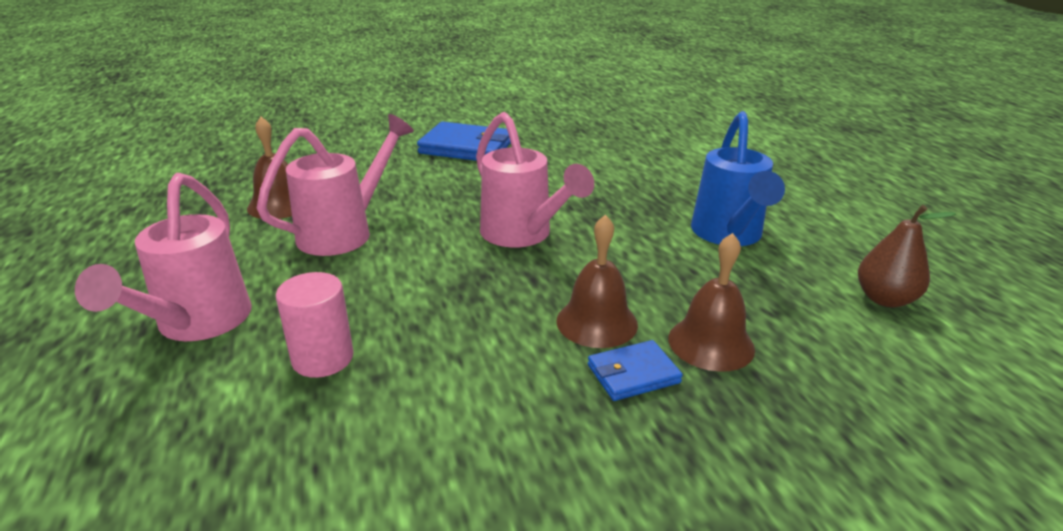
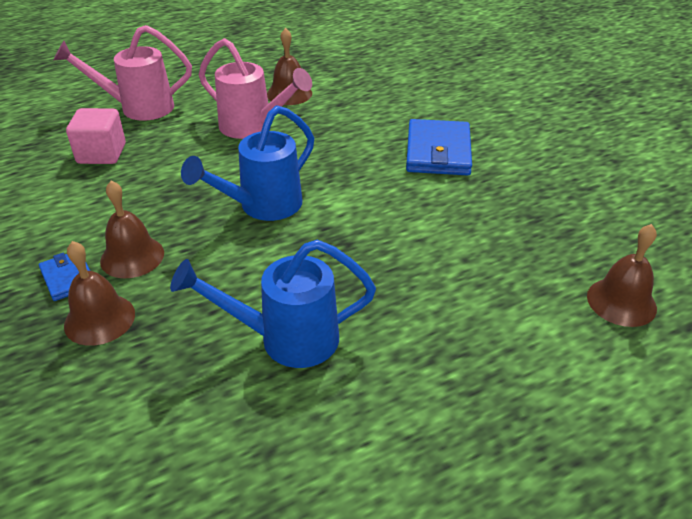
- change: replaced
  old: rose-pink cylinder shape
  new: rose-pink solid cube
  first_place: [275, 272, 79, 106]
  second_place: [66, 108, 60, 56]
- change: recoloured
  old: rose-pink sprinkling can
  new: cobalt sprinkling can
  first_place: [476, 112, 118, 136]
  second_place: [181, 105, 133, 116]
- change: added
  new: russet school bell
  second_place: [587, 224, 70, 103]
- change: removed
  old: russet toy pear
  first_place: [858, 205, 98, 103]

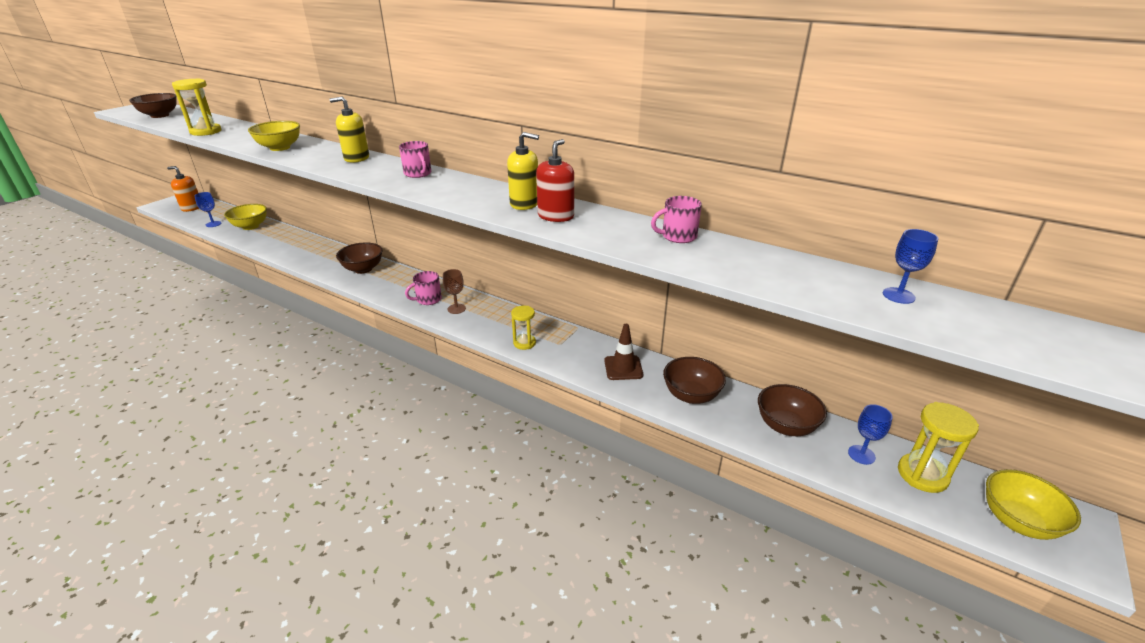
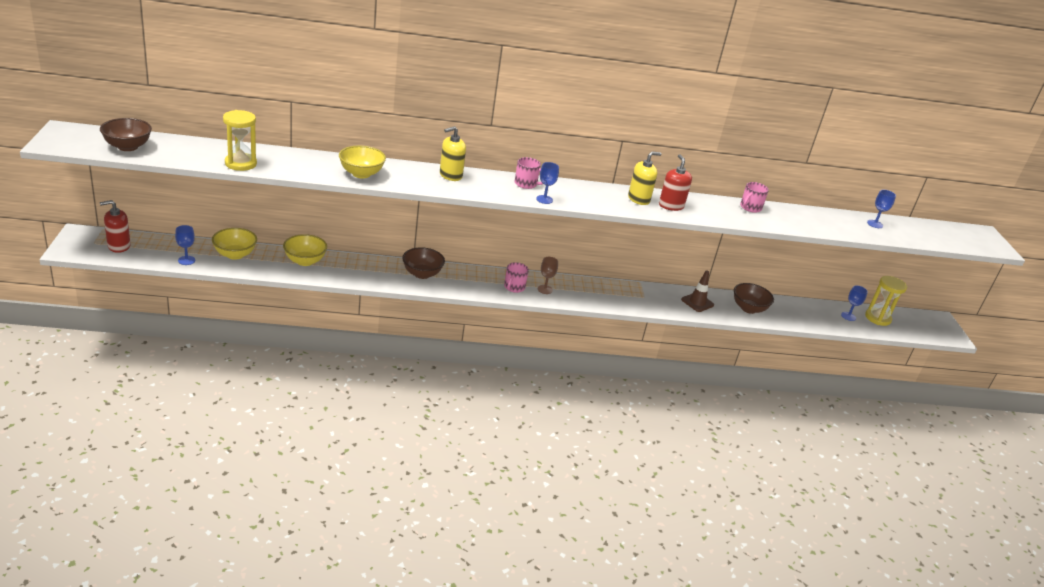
- change: recoloured
  old: orange pump bottle
  new: red pump bottle
  first_place: [167, 166, 32, 46]
  second_place: [100, 200, 31, 53]
- change: moved
  old: yellow serving bowl
  first_place: [986, 469, 95, 71]
  second_place: [283, 234, 44, 32]
- change: added
  new: cobalt chalice
  second_place: [536, 162, 23, 42]
- change: removed
  old: yellow sandglass
  first_place: [511, 306, 25, 44]
- change: removed
  old: russet serving bowl
  first_place: [758, 384, 69, 52]

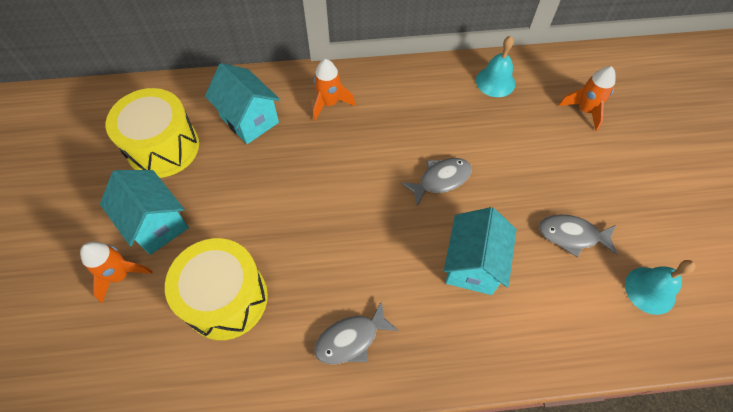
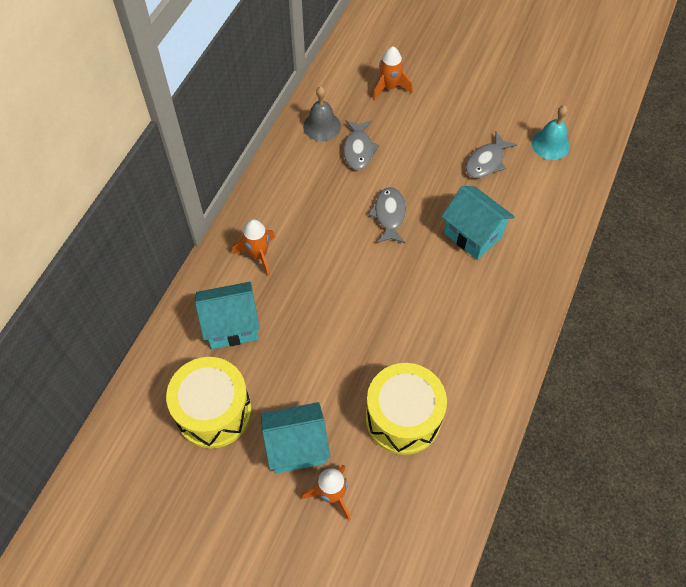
- change: recoloured
  old: teal school bell
  new: gray school bell
  first_place: [476, 36, 39, 61]
  second_place: [303, 86, 38, 55]
- change: moved
  old: gray fish figure
  first_place: [314, 301, 85, 63]
  second_place: [343, 120, 36, 50]

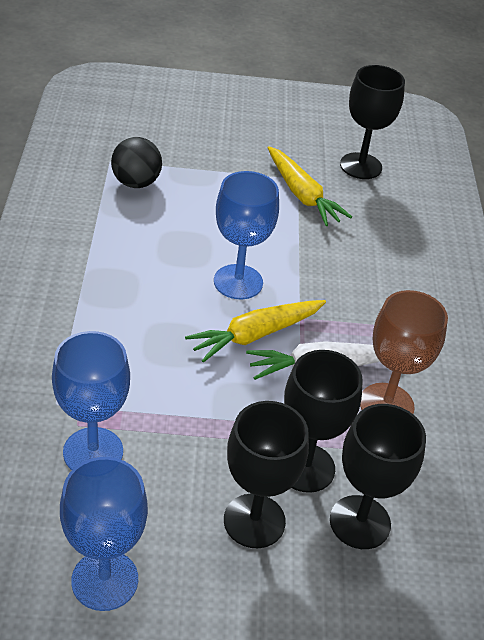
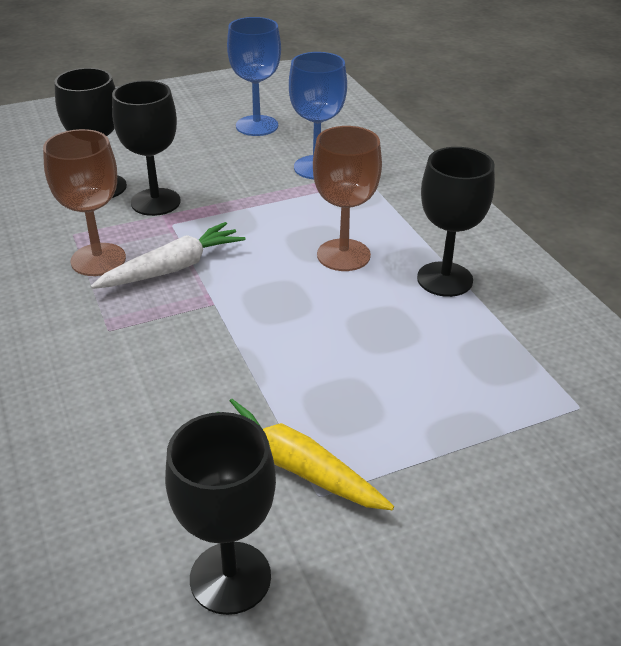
- change: added
  new: russet chalice
  second_place: [313, 126, 69, 145]
- change: moved
  old: ebony chalice
  first_place: [224, 401, 85, 147]
  second_place: [417, 147, 78, 150]
- change: removed
  old: ebony play ball
  first_place: [111, 137, 51, 51]
- change: removed
  old: yellow toy carrot
  first_place: [185, 300, 141, 63]
- change: removed
  old: cobalt chalice
  first_place: [214, 171, 65, 128]

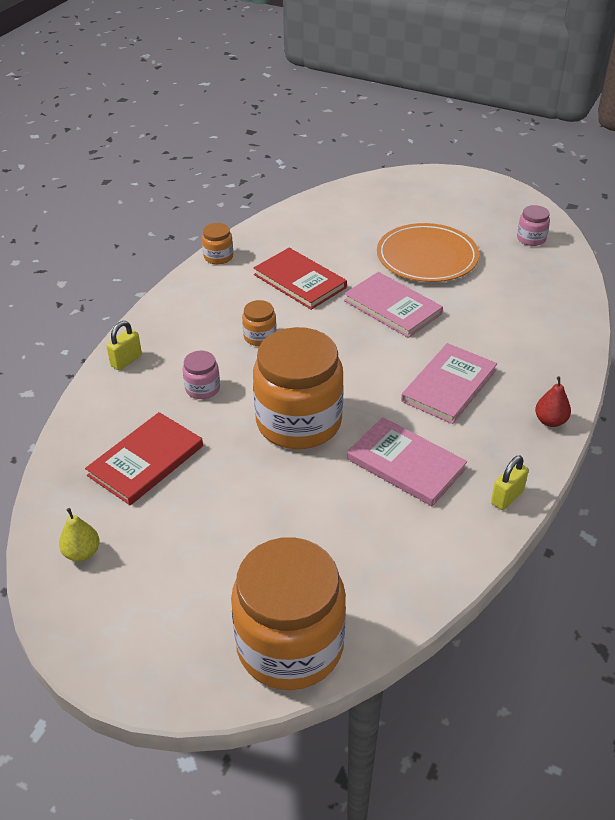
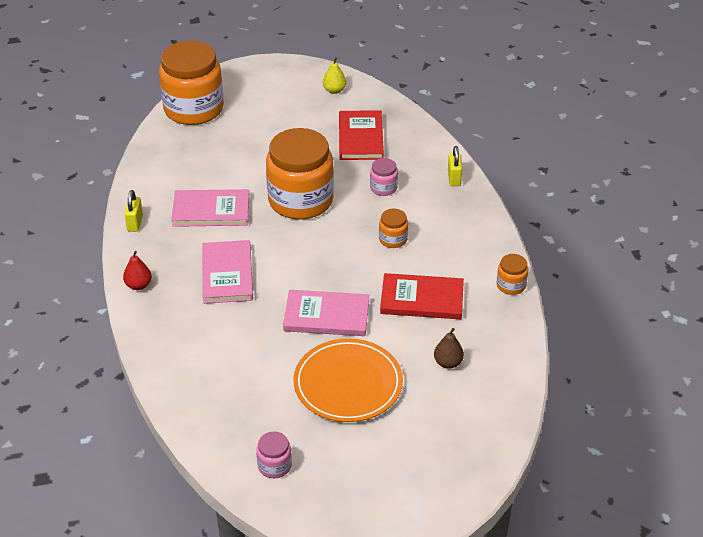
- change: added
  new: russet toy pear
  second_place: [434, 328, 30, 41]

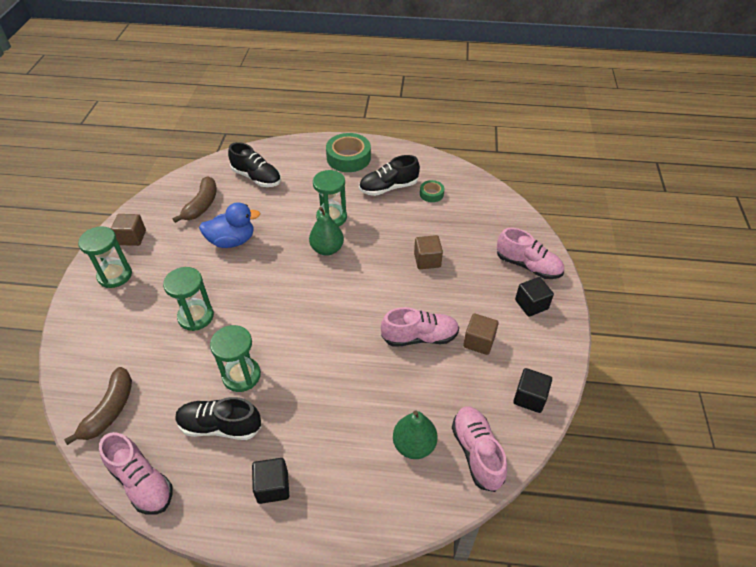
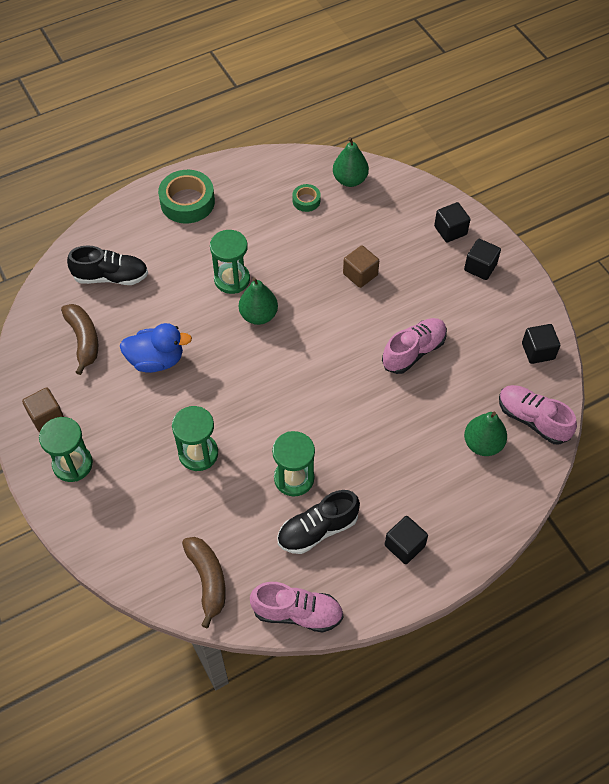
- change: turned
  old: cobalt duck
  first_place: [199, 202, 62, 46]
  second_place: [120, 323, 72, 50]
  degrees: 45
- change: added
  new: emerald toy pear
  second_place: [333, 137, 36, 50]
- change: replaced
  old: rose-pink shoe
  new: ebony solid cube
  first_place: [497, 228, 67, 51]
  second_place: [434, 202, 37, 40]
- change: removed
  old: ebony shoe
  first_place: [359, 155, 61, 41]
- change: removed
  old: russet solid cube
  first_place: [463, 314, 36, 41]

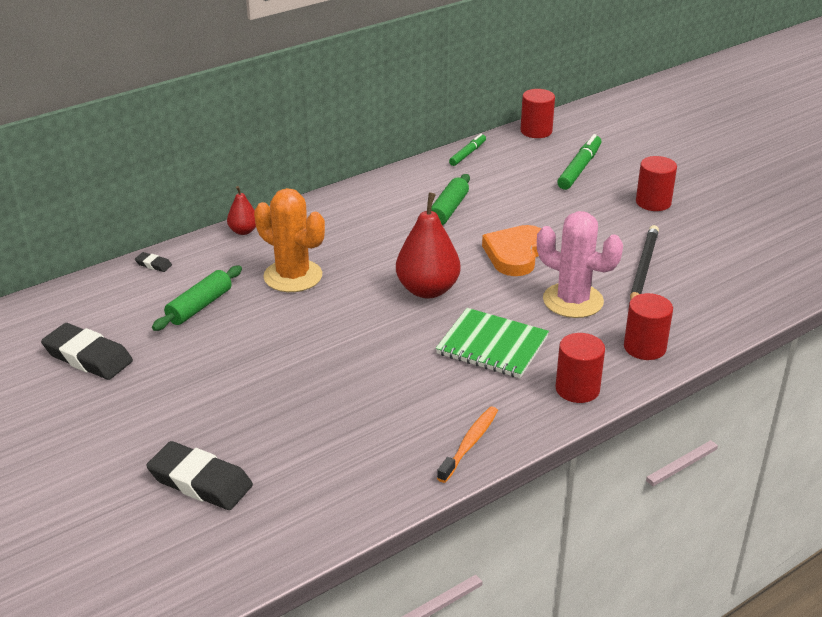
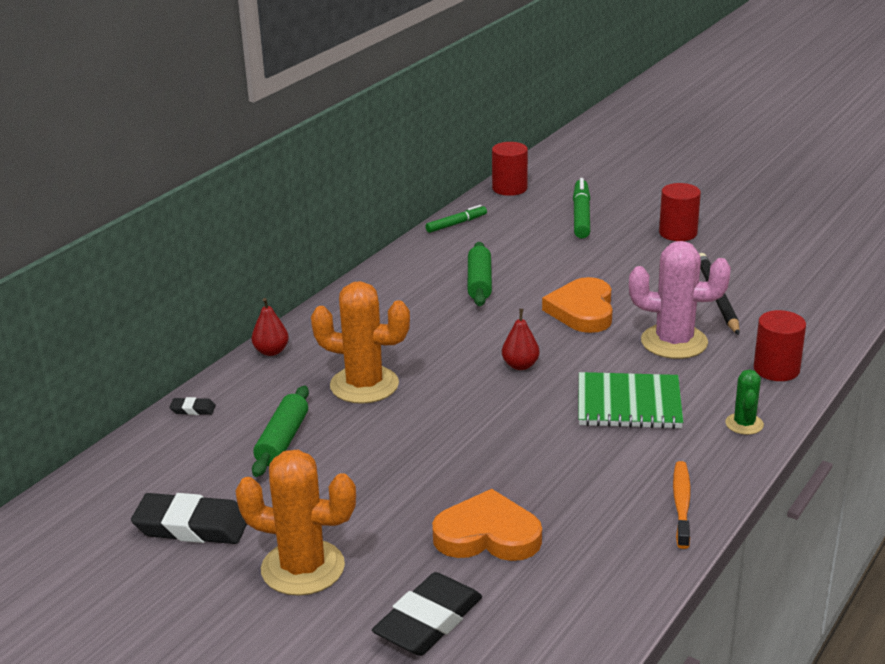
- change: added
  new: orange cactus
  second_place: [235, 450, 121, 146]
- change: turned
  old: ebony pencil eraser
  first_place: [146, 441, 107, 69]
  second_place: [372, 572, 110, 84]
  degrees: -60
- change: turned
  old: emerald marker pen
  first_place: [449, 134, 37, 32]
  second_place: [425, 205, 62, 28]
  degrees: 45
- change: added
  new: orange heart
  second_place: [432, 489, 110, 72]
- change: resized
  old: red toy pear
  first_place: [396, 192, 64, 107]
  second_place: [502, 309, 37, 61]
  factor: 0.52
- change: replaced
  old: red cylinder shape
  new: emerald cactus
  first_place: [555, 333, 50, 70]
  second_place: [725, 370, 39, 65]

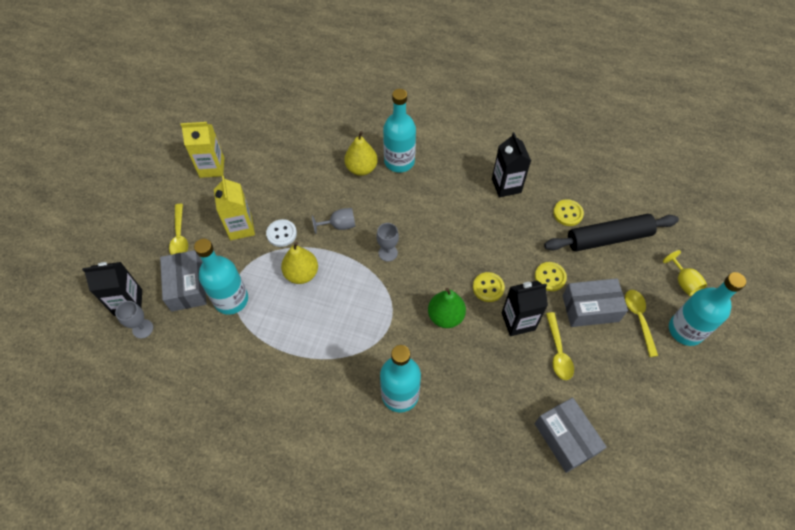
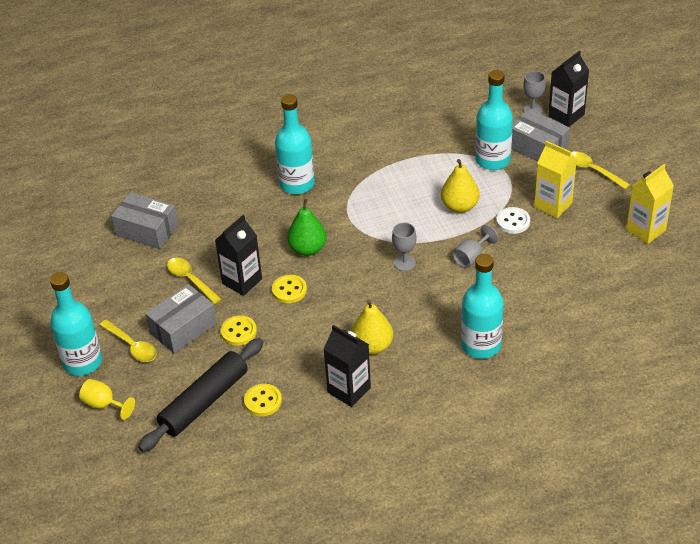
- change: moved
  old: yellow toy pear
  first_place: [344, 131, 34, 45]
  second_place: [351, 300, 42, 55]

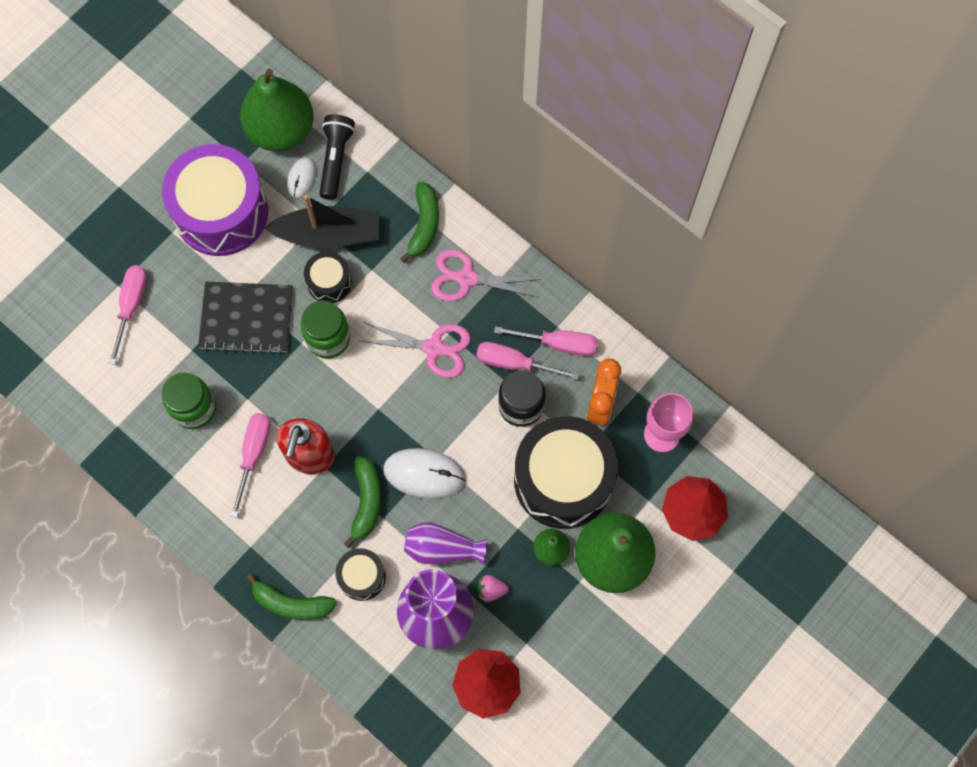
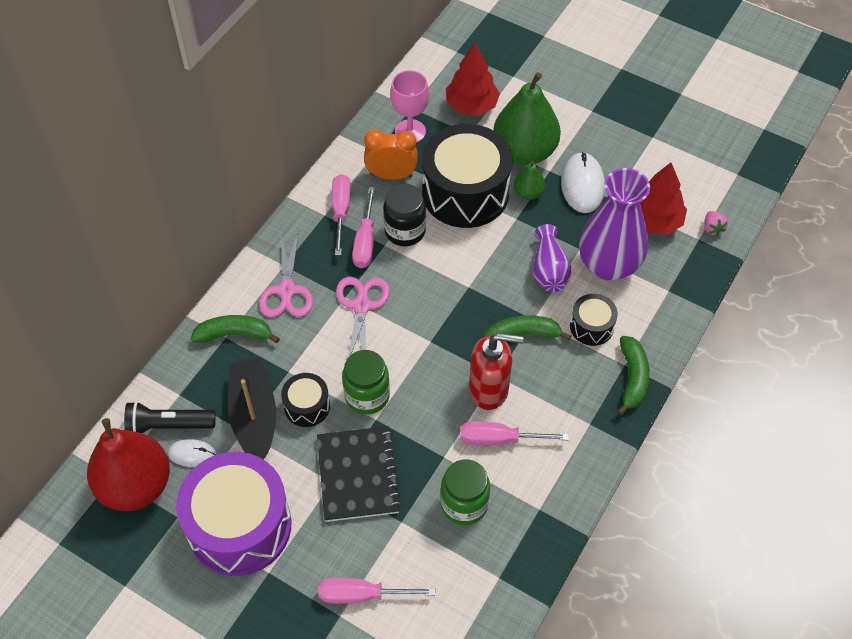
- change: recoloured
  old: emerald toy pear
  new: red toy pear
  first_place: [240, 68, 74, 84]
  second_place: [87, 418, 83, 93]
- change: moved
  old: pure white PC mouse
  first_place: [383, 448, 83, 51]
  second_place: [561, 152, 44, 61]
- change: moved
  old: rose-pink toy strawberry
  first_place: [478, 575, 31, 27]
  second_place: [704, 211, 24, 25]

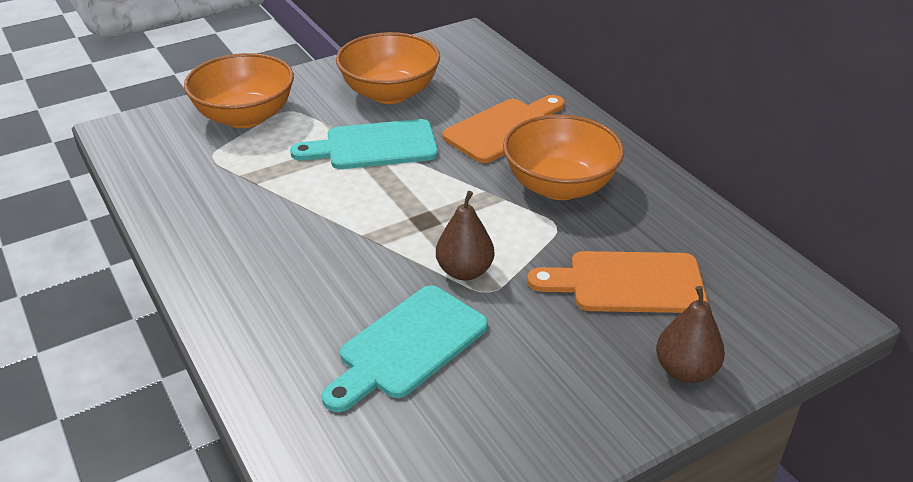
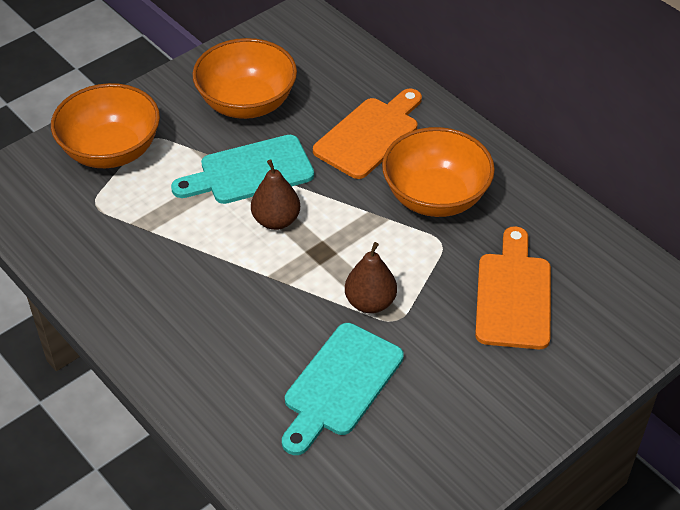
- change: moved
  old: russet toy pear
  first_place: [656, 286, 69, 97]
  second_place: [251, 160, 49, 70]
- change: turned
  old: orange bread board
  first_place: [527, 251, 181, 62]
  second_place: [475, 226, 76, 123]
  degrees: 105

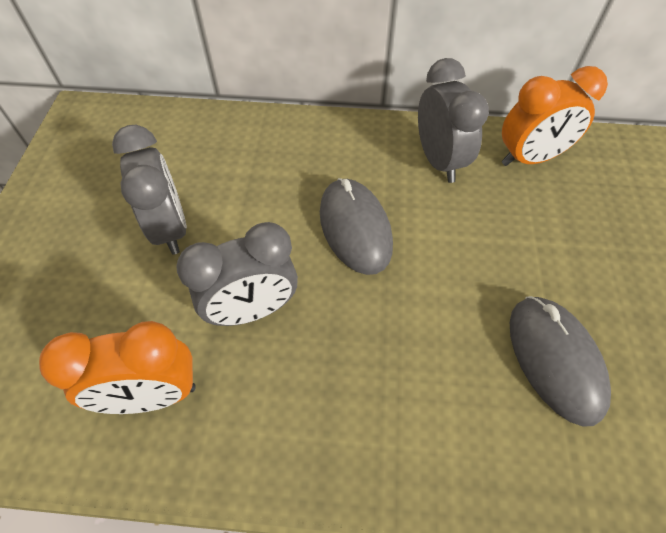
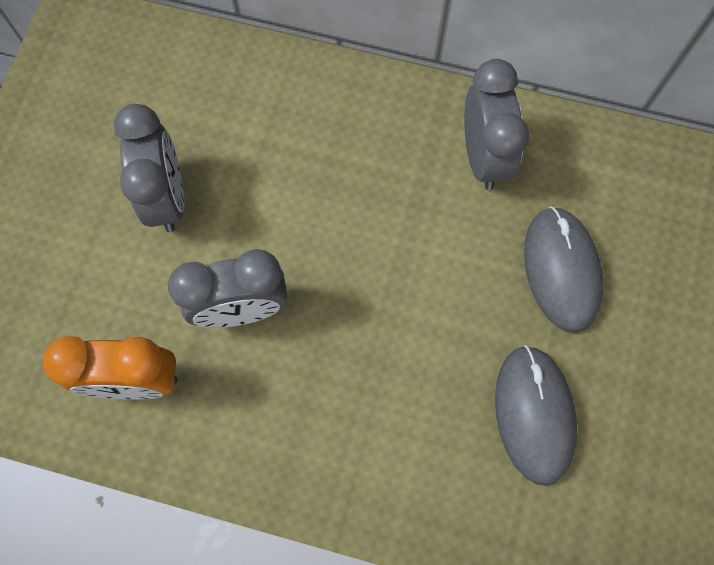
- change: moved
  old: gray PC mouse
  first_place: [320, 178, 73, 97]
  second_place: [524, 207, 79, 126]
- change: removed
  old: orange bedside clock
  first_place: [502, 66, 106, 100]

